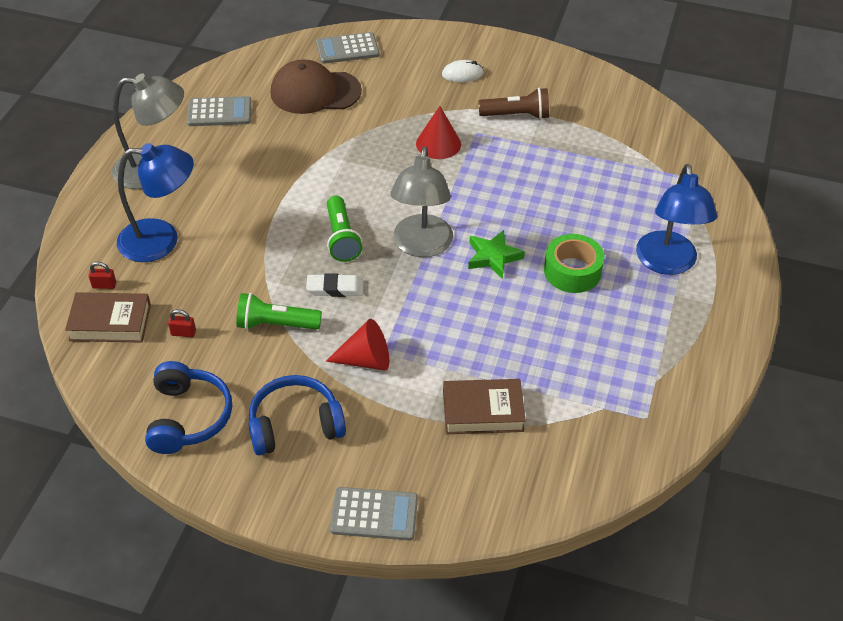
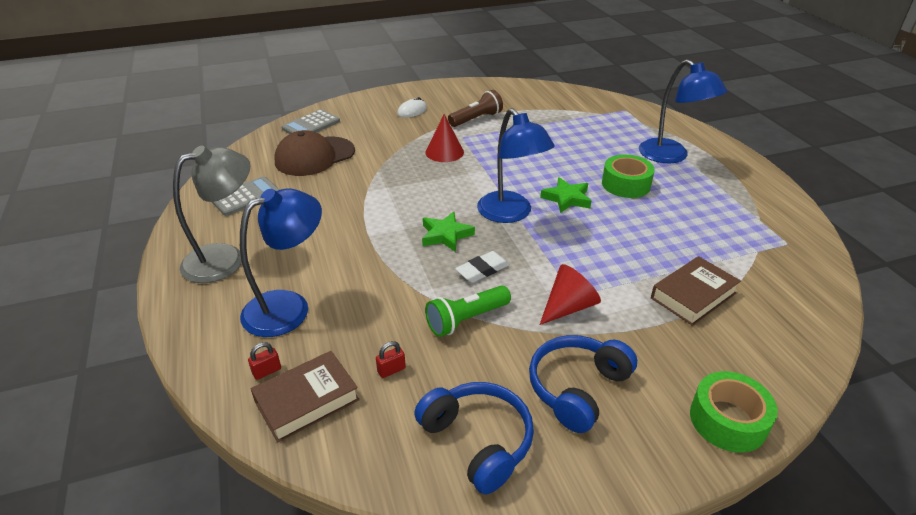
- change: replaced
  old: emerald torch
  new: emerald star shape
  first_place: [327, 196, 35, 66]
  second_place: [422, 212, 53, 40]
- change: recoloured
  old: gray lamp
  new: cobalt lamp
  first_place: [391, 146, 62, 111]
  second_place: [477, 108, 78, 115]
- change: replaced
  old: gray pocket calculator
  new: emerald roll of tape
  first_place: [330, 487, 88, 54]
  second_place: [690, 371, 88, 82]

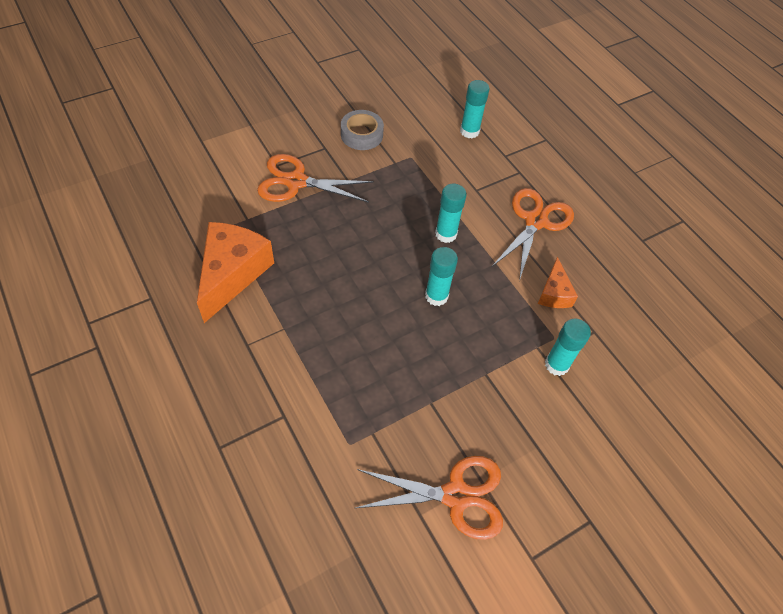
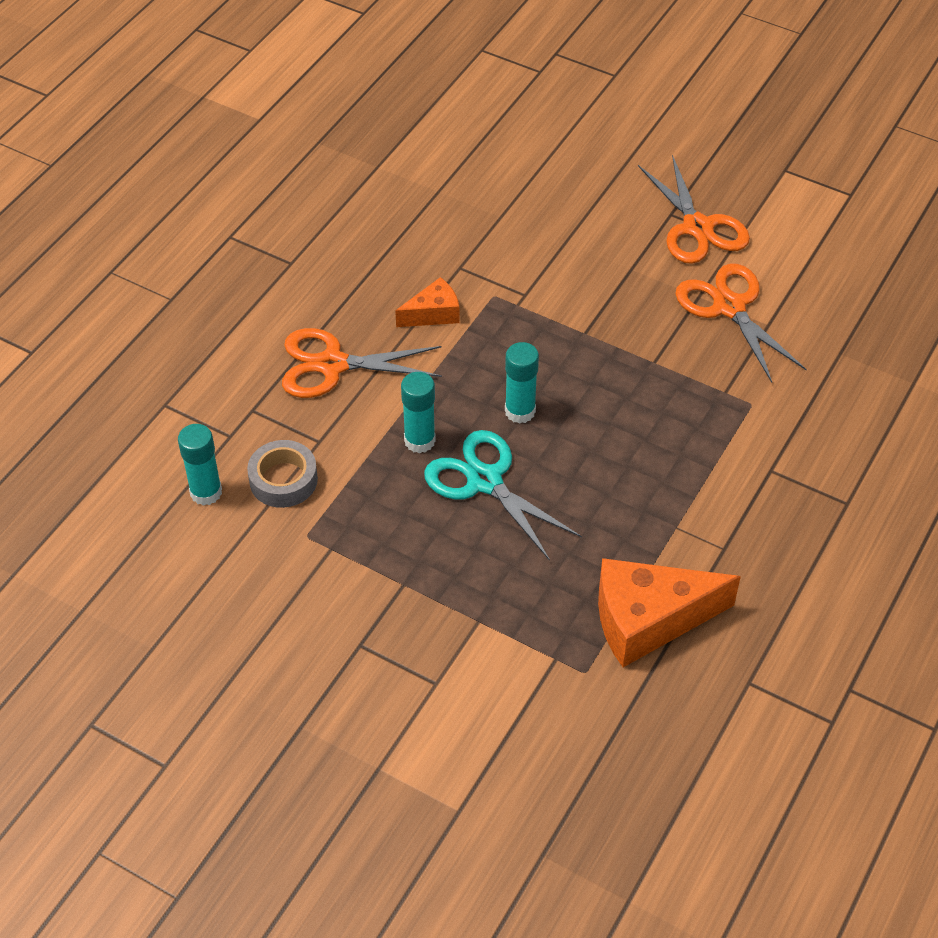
- change: moved
  old: gray roll of tape
  first_place: [341, 110, 43, 40]
  second_place: [247, 440, 71, 68]
- change: added
  new: teal shears
  second_place: [424, 430, 158, 131]
- change: moved
  old: orange shears
  first_place: [257, 154, 117, 48]
  second_place: [638, 155, 112, 109]
- change: removed
  old: teal glue stick
  first_place: [545, 318, 46, 58]

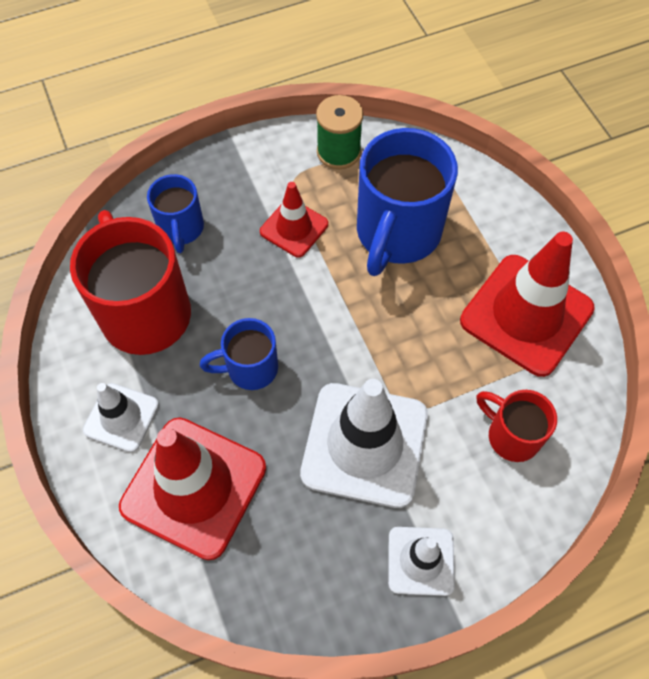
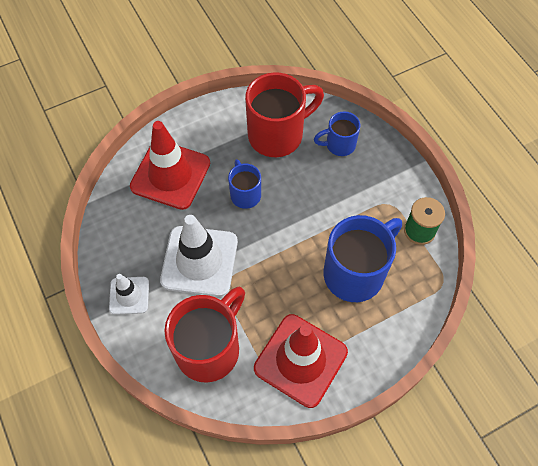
- change: resized
  old: red coffee mug
  first_place: [477, 390, 80, 72]
  second_place: [164, 287, 81, 96]
  factor: 1.85
- change: turned
  old: cobalt coffee mug
  first_place: [357, 128, 101, 148]
  second_place: [324, 215, 78, 87]
  degrees: 120
- change: removed
  old: pure white road cone
  first_place: [83, 383, 76, 69]
- change: removed
  old: red road cone
  first_place: [260, 182, 68, 75]

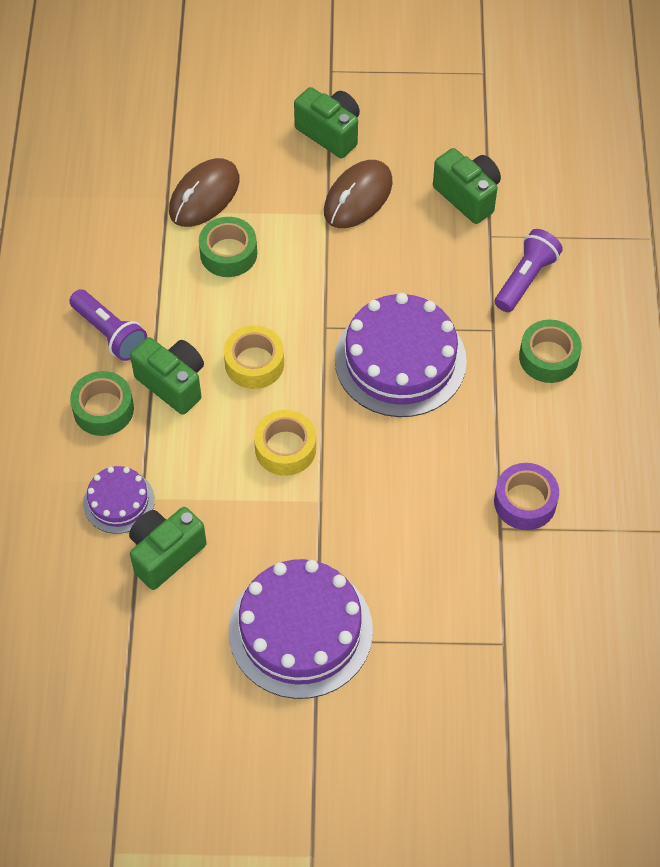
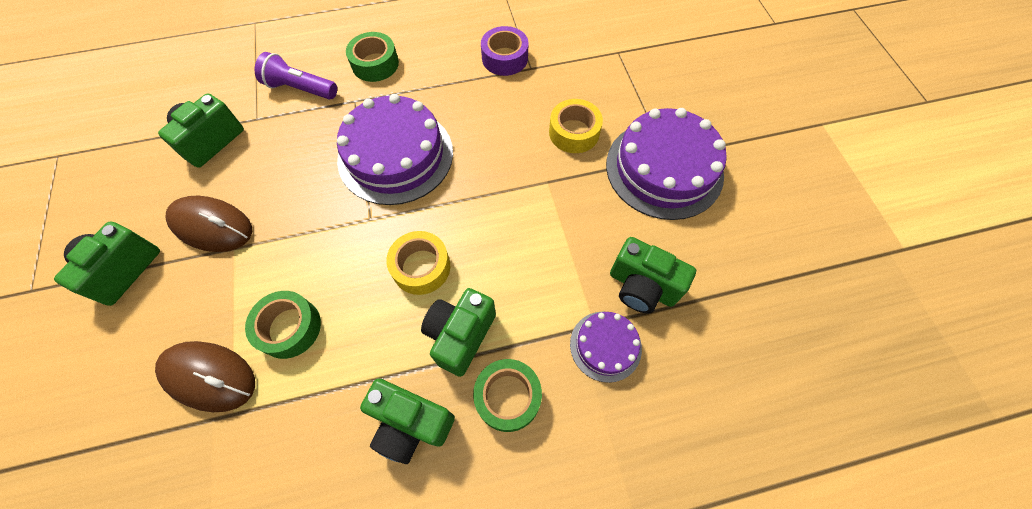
- change: replaced
  old: purple torch
  new: emerald camera
  first_place: [69, 289, 78, 72]
  second_place: [360, 378, 95, 86]
- change: moved
  old: yellow roll of tape
  first_place: [254, 410, 62, 66]
  second_place: [549, 99, 54, 54]

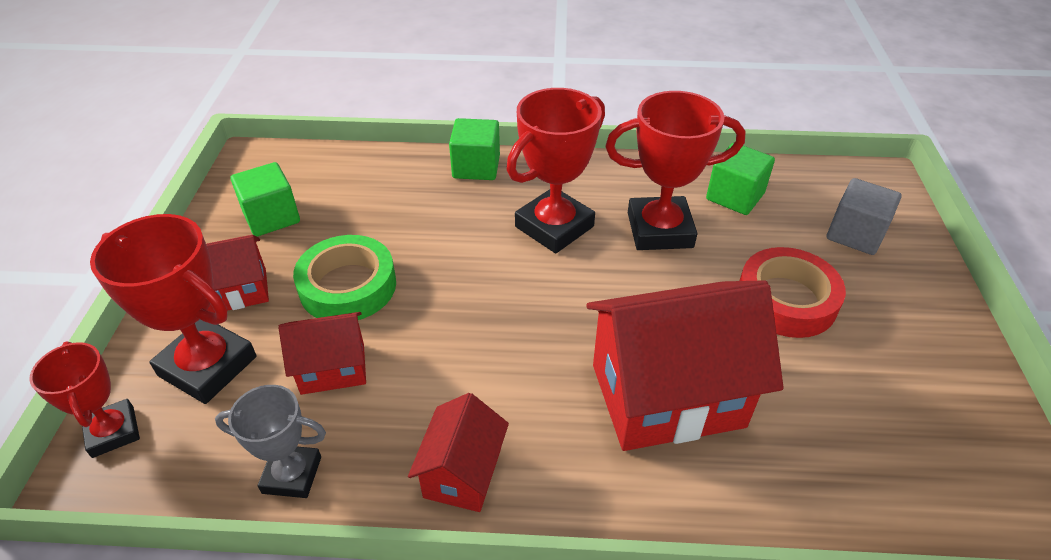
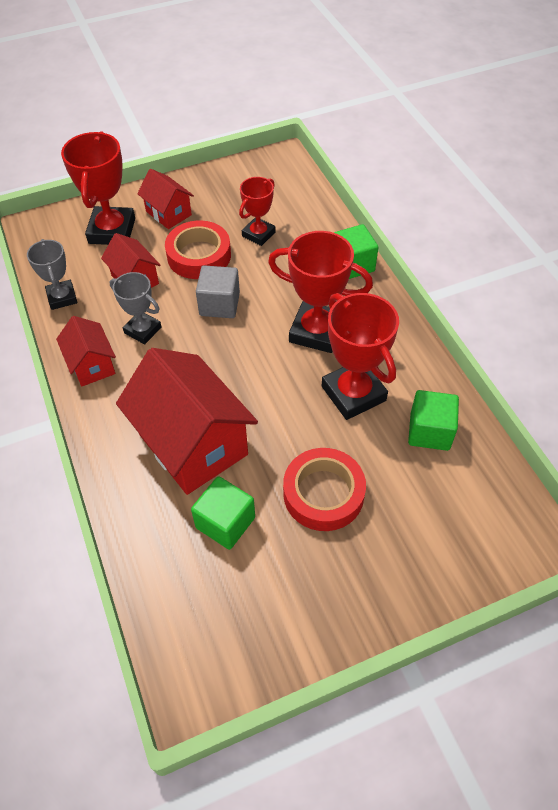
- change: turned
  old: red toy house
  first_place: [408, 393, 101, 119]
  second_place: [56, 316, 60, 71]
  degrees: 75
- change: added
  new: gray trophy
  second_place: [110, 272, 52, 72]
- change: recoloured
  old: emerald roll of tape
  new: red roll of tape
  first_place: [293, 235, 103, 85]
  second_place: [165, 220, 66, 59]
- change: moved
  old: emerald solid cube
  first_place: [231, 162, 69, 75]
  second_place: [191, 476, 64, 74]
- change: moved
  old: gray solid cube
  first_place: [827, 178, 75, 77]
  second_place: [196, 265, 44, 53]
- change: moved
  old: red trophy
  first_place: [29, 341, 111, 117]
  second_place: [239, 177, 37, 69]

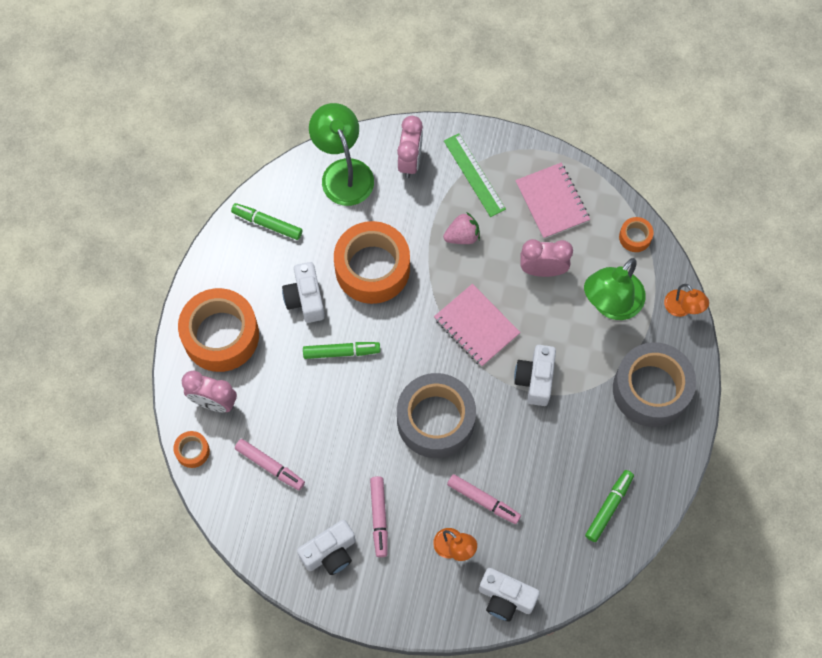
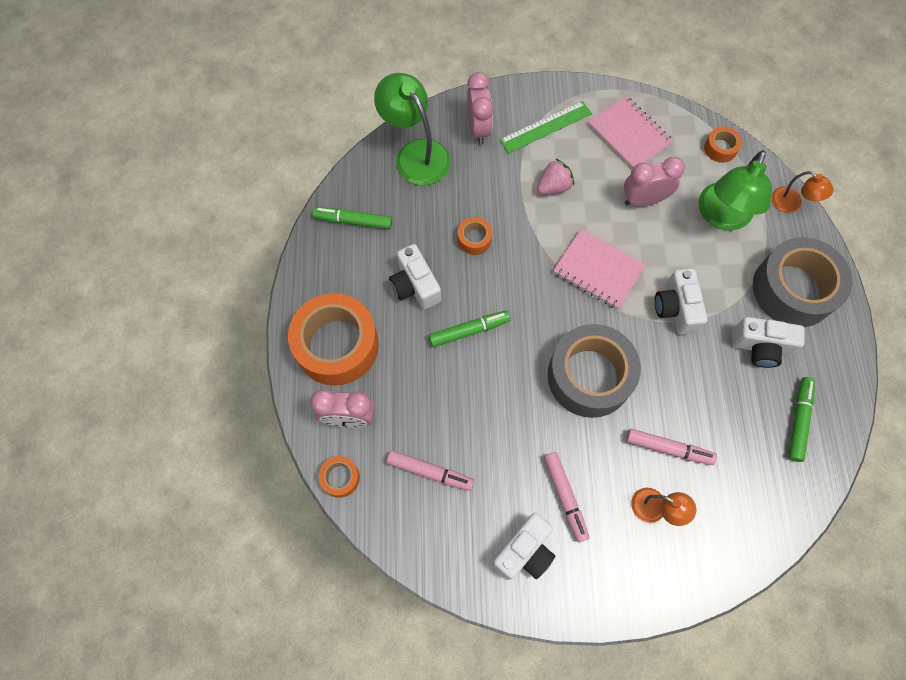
- change: resized
  old: orange roll of tape
  first_place: [334, 221, 76, 83]
  second_place: [457, 217, 35, 38]
  factor: 0.43
- change: turned
  old: emerald measuring stick
  first_place: [444, 133, 62, 84]
  second_place: [499, 101, 93, 53]
  degrees: -75
- change: moved
  old: pure white camera
  first_place: [479, 568, 61, 54]
  second_place: [732, 317, 73, 51]

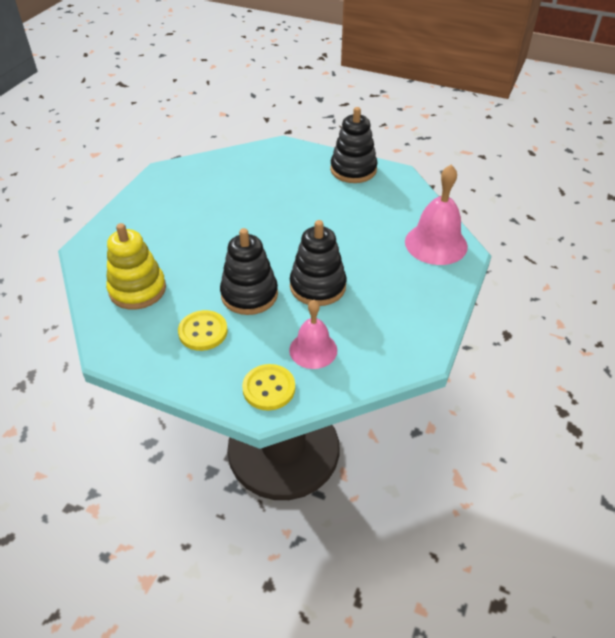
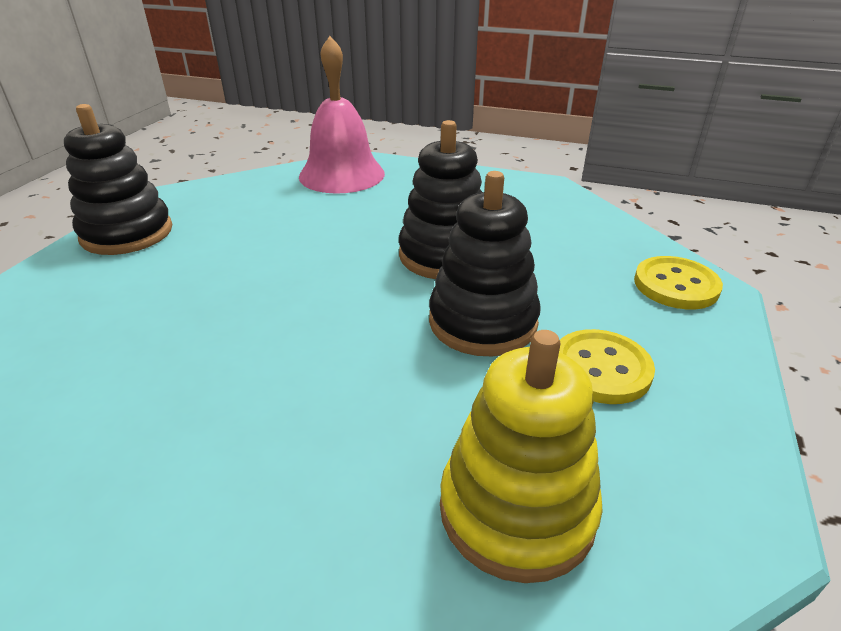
- change: removed
  old: rose-pink school bell
  first_place: [289, 300, 48, 69]

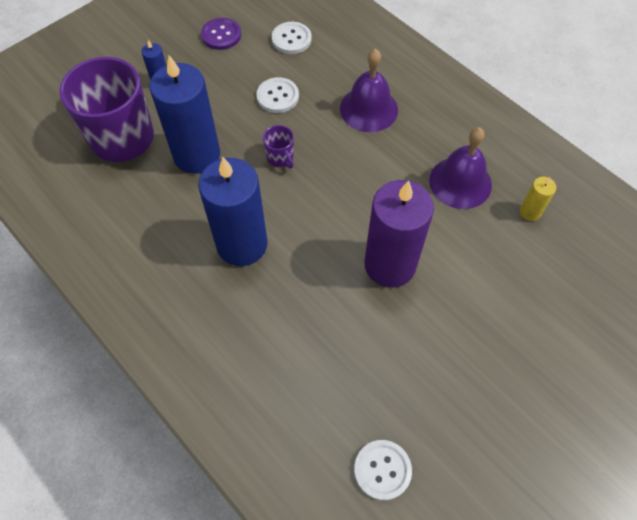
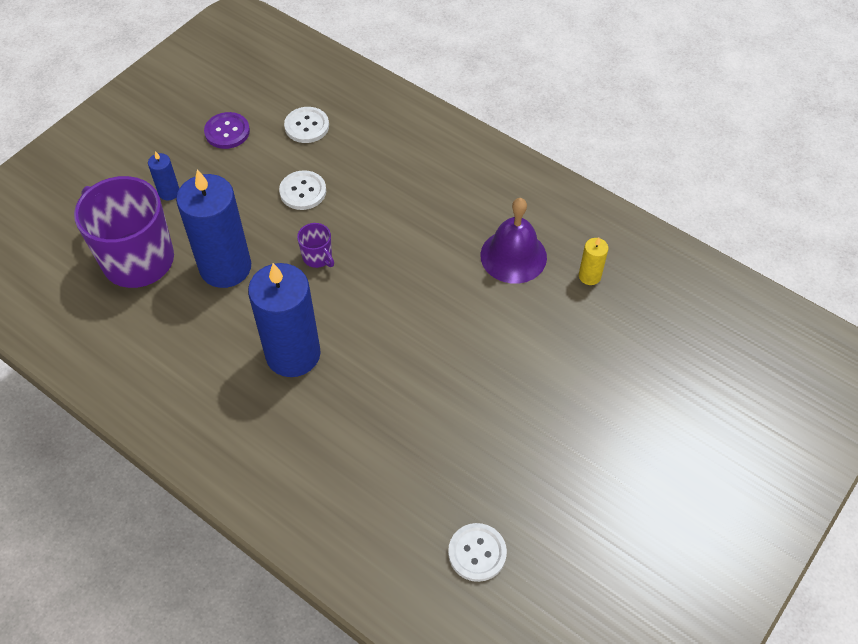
- change: removed
  old: purple school bell
  first_place: [340, 49, 58, 83]
- change: removed
  old: purple pillar candle
  first_place: [364, 180, 70, 107]

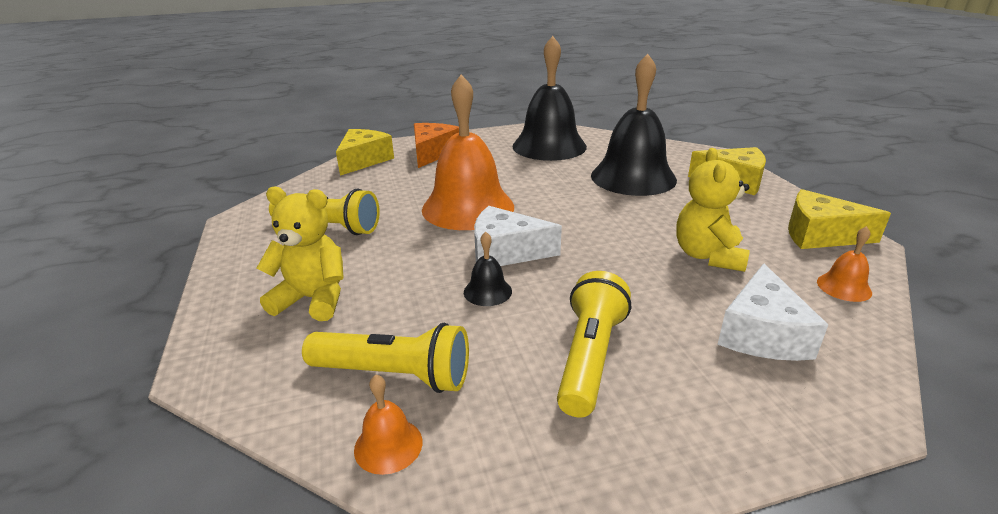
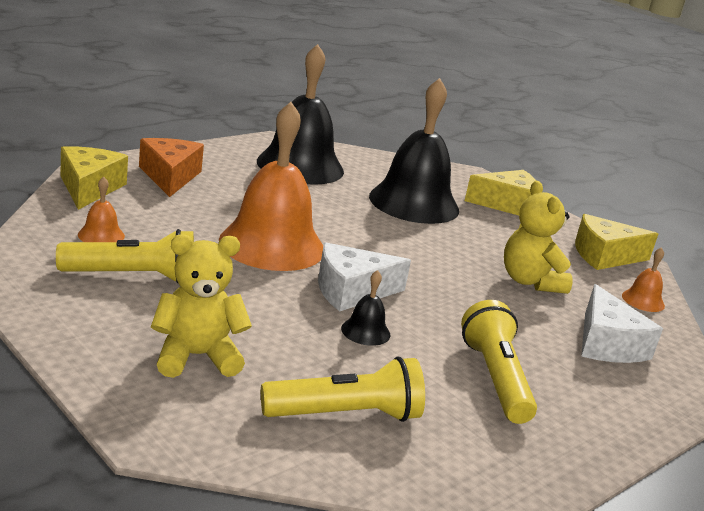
- change: moved
  old: orange school bell
  first_place: [354, 375, 69, 100]
  second_place: [78, 177, 47, 65]

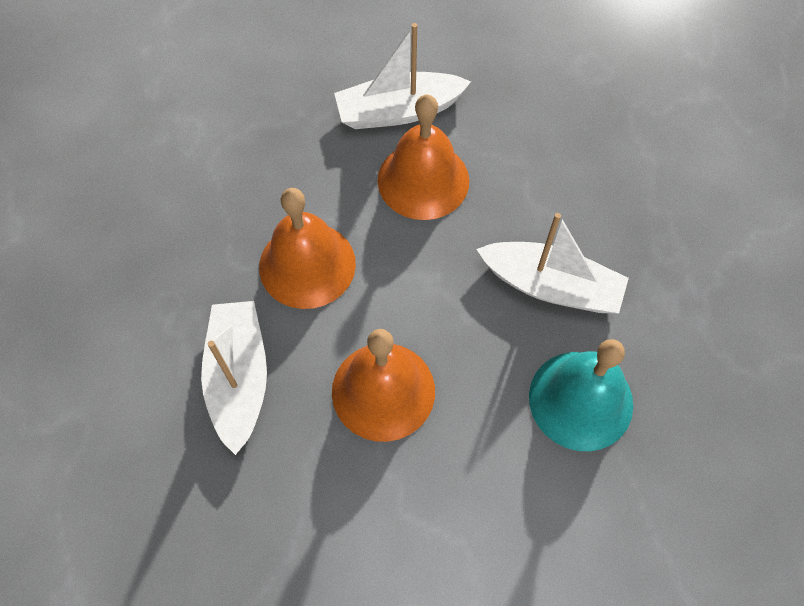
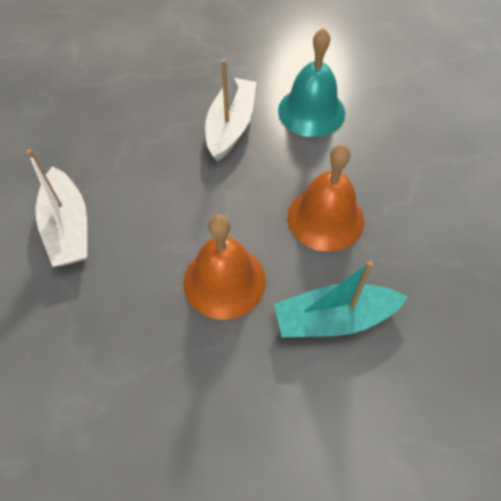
- change: recoloured
  old: pure white boat
  new: teal boat
  first_place: [201, 301, 66, 154]
  second_place: [274, 261, 134, 76]
- change: removed
  old: orange school bell
  first_place: [378, 94, 91, 126]

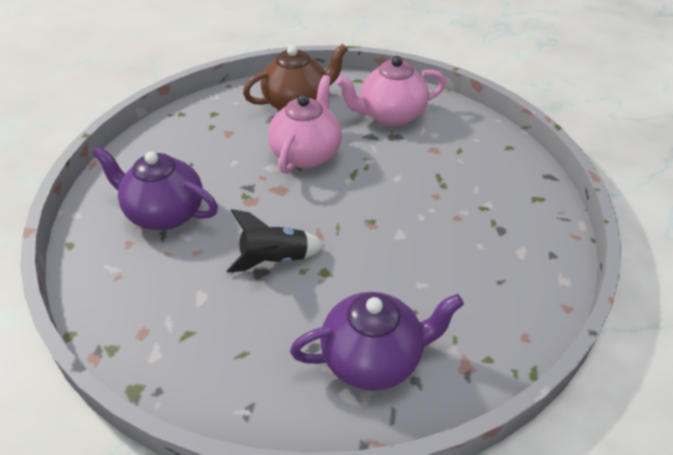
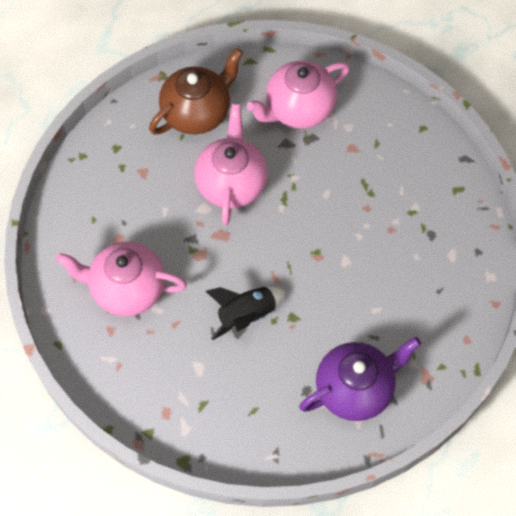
- change: recoloured
  old: purple teapot
  new: rose-pink teapot
  first_place: [92, 146, 126, 84]
  second_place: [56, 242, 131, 74]

